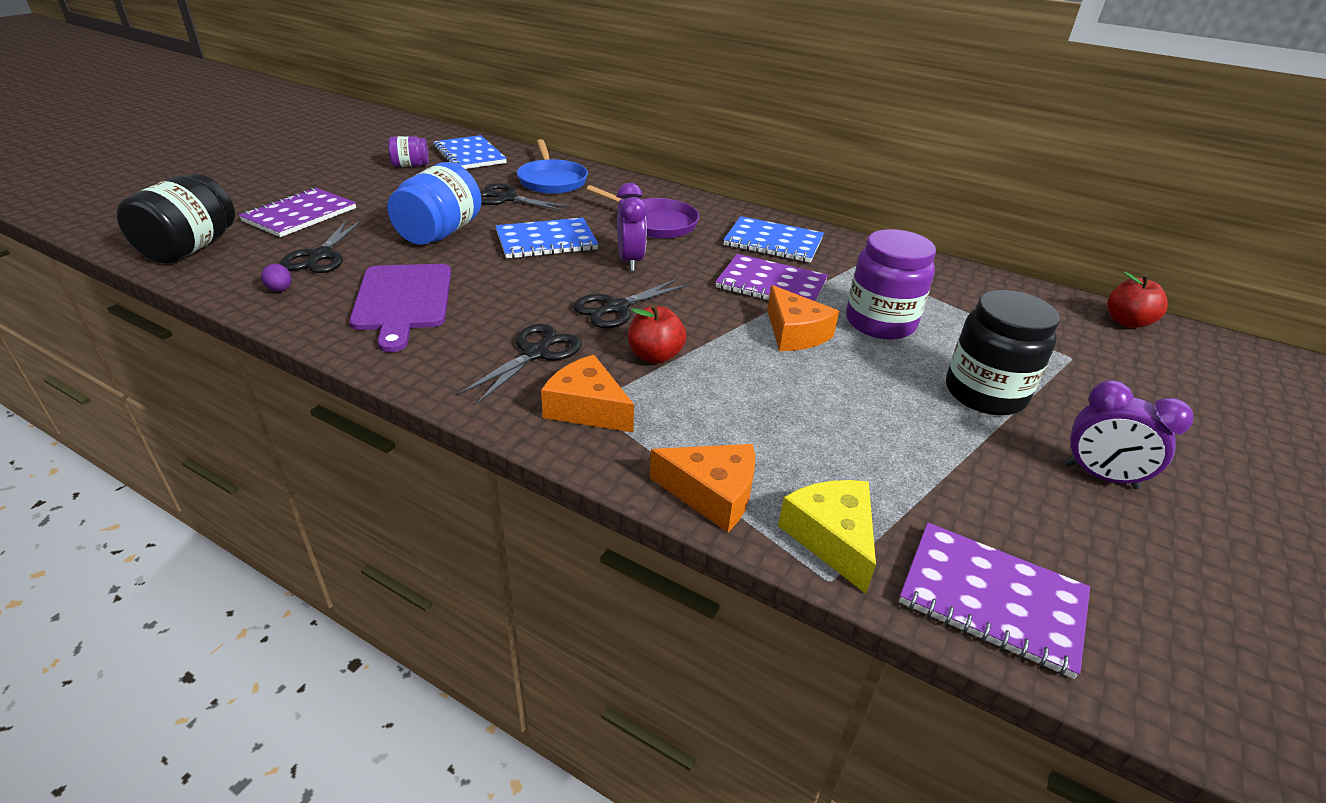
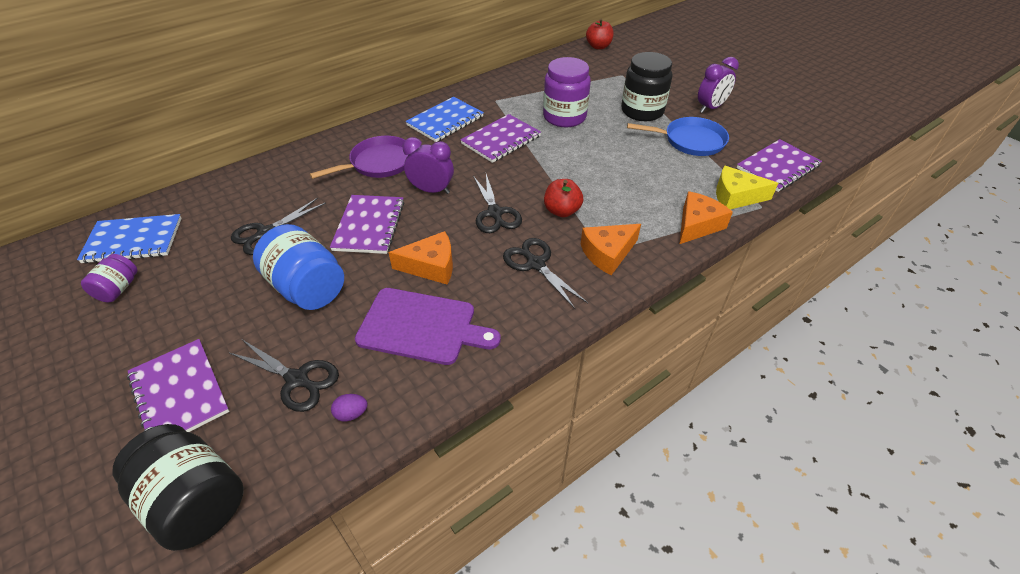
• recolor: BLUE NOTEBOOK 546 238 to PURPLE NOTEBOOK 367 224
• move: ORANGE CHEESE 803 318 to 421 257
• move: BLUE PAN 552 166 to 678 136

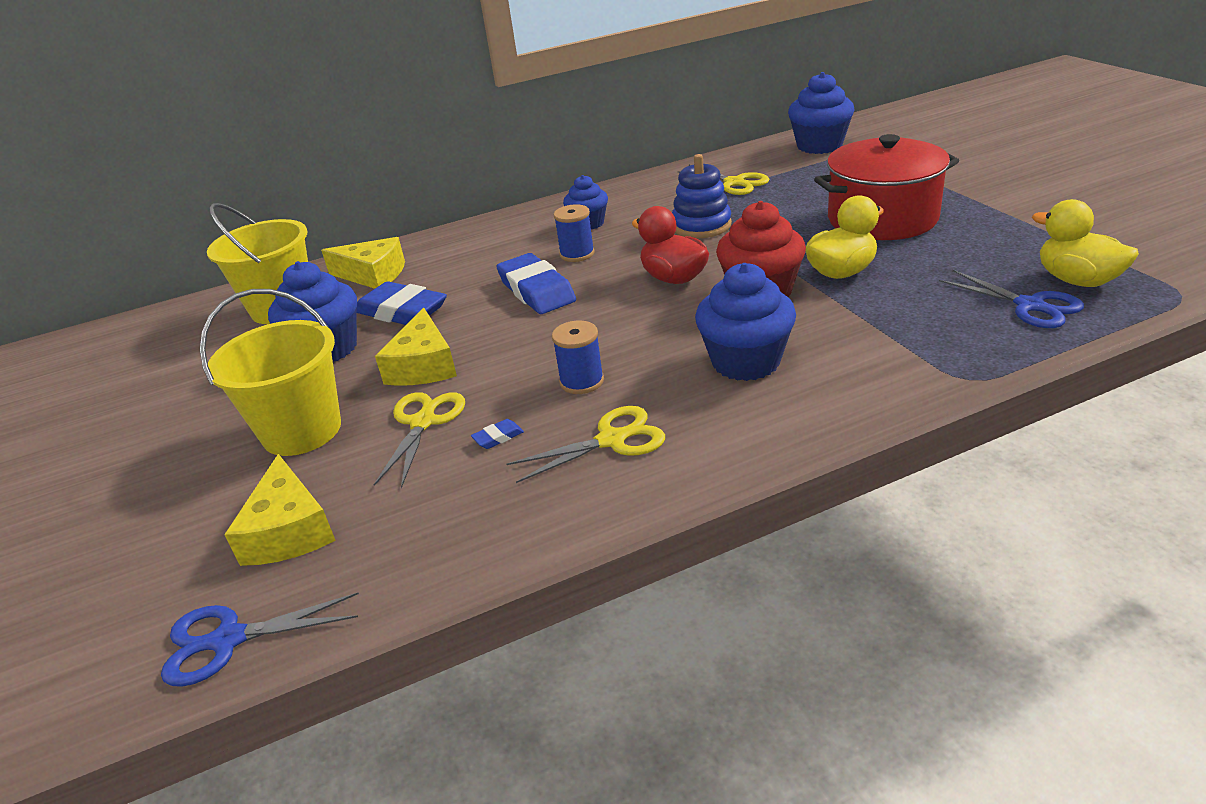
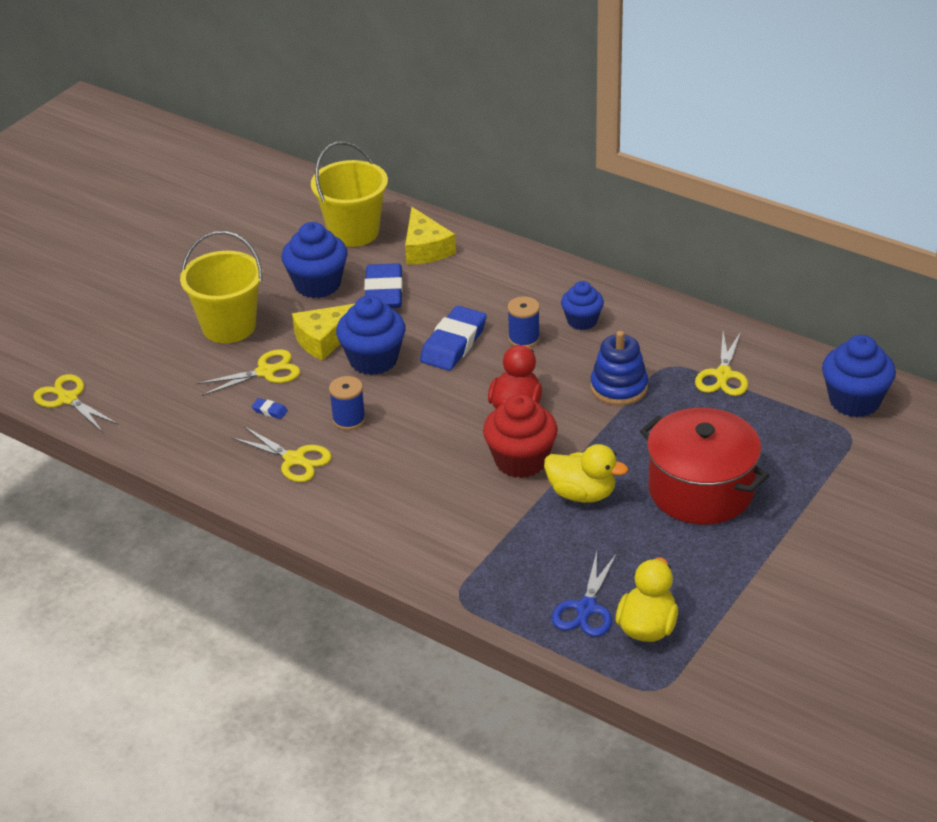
• recolor: BLUE SCISSORS 260 640 to YELLOW SCISSORS 75 403
• move: BLUE CUPCAKE 745 322 to 371 335
• delete: YELLOW CHEESE 280 510

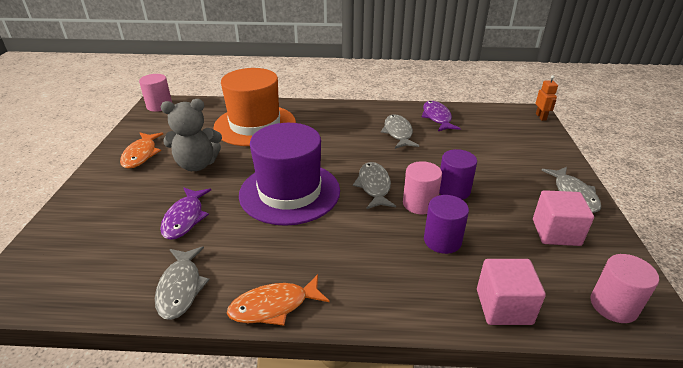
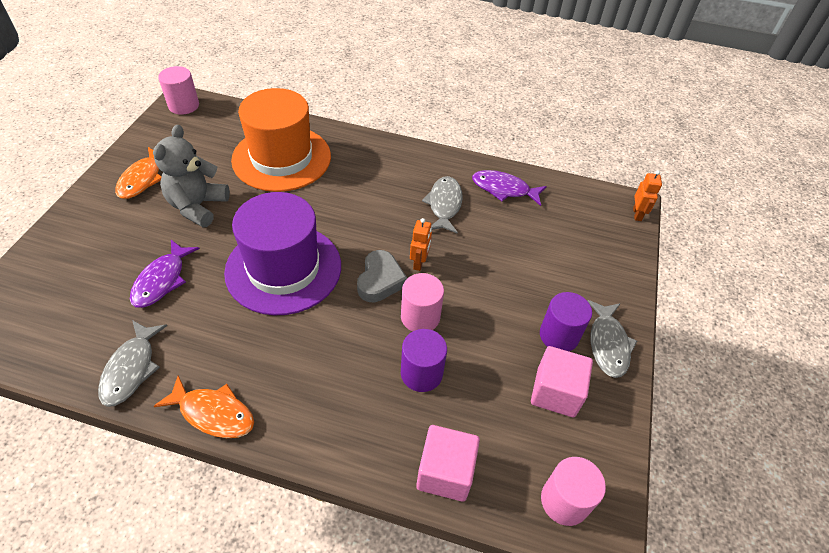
• rotate: GREY TEDDY BEAR 191 135 = 191 176 105 degrees clockwise
• rotate: ORANGE FISH 278 300 = 204 406 150 degrees counterclockwise
• replace: GREY FISH 374 185 to GREY HEART 382 276
• insert: ORANGE ROBOT 421 244
• rotate: PURPLE FISH 441 116 = 509 188 75 degrees counterclockwise
• move: PURPLE CYLINDER 458 174 to 566 321

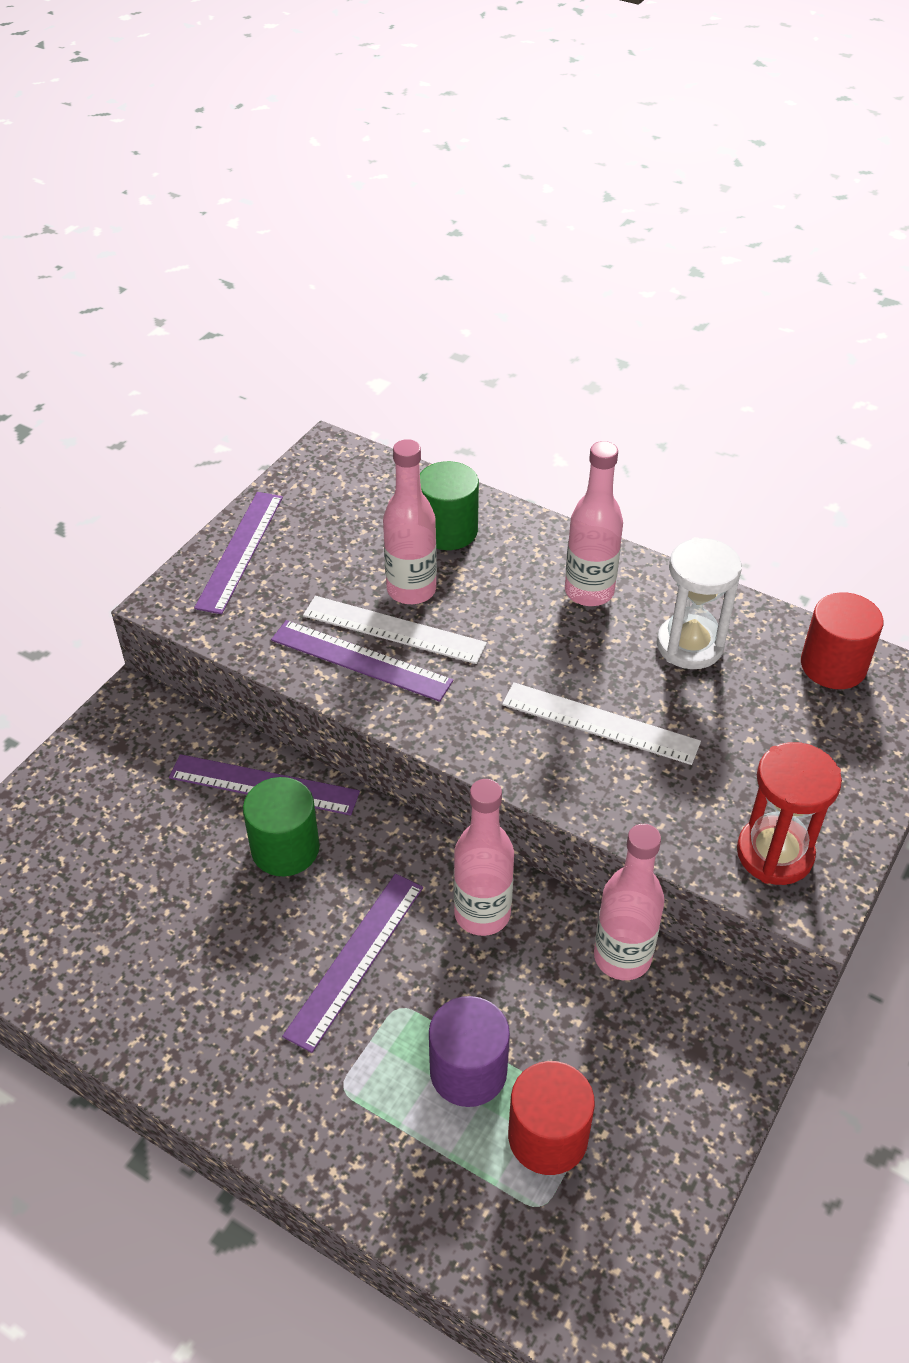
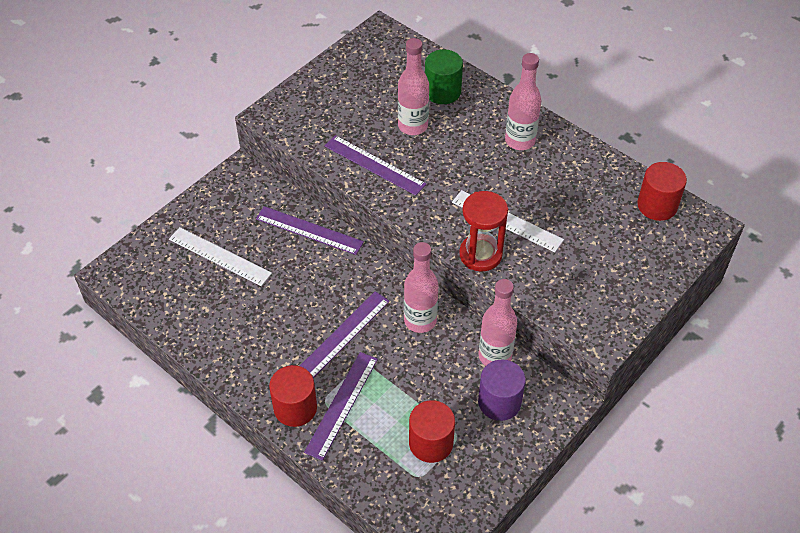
• move: WHITE RULER 395 630 to 220 256
• insert: RED CYLINDER 293 396
• move: PURPLE RULER 238 553 to 341 406
• move: RED HOURGLASS 789 813 to 483 231
• move: PURPLE CYLINDER 469 1051 to 502 390
• delete: GREEN CYLINDER 281 826
• delete: WHITE HOURGLASS 699 603

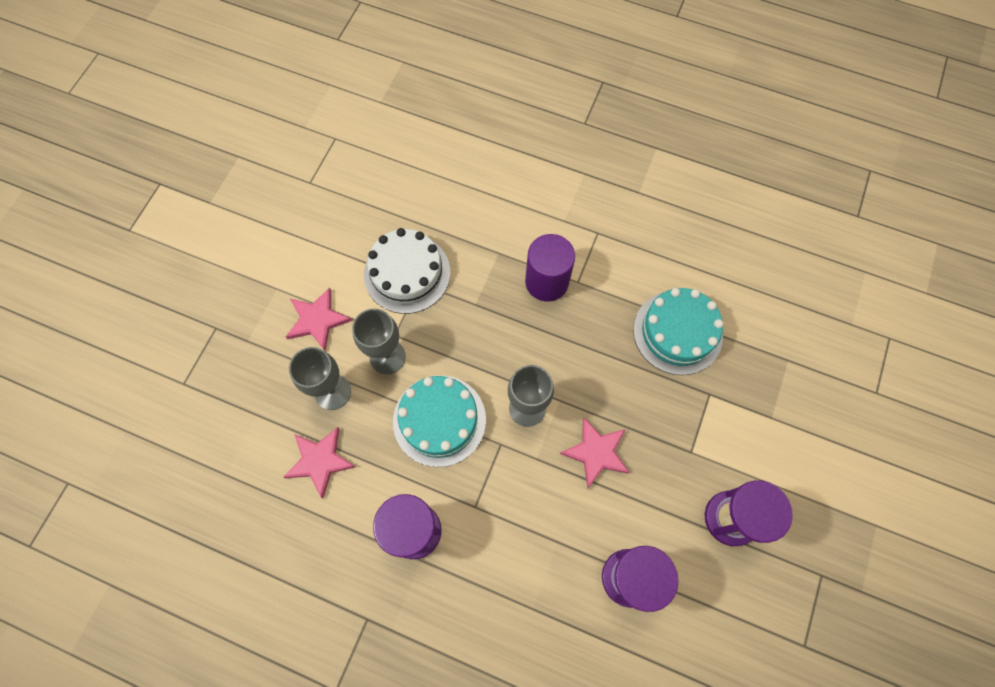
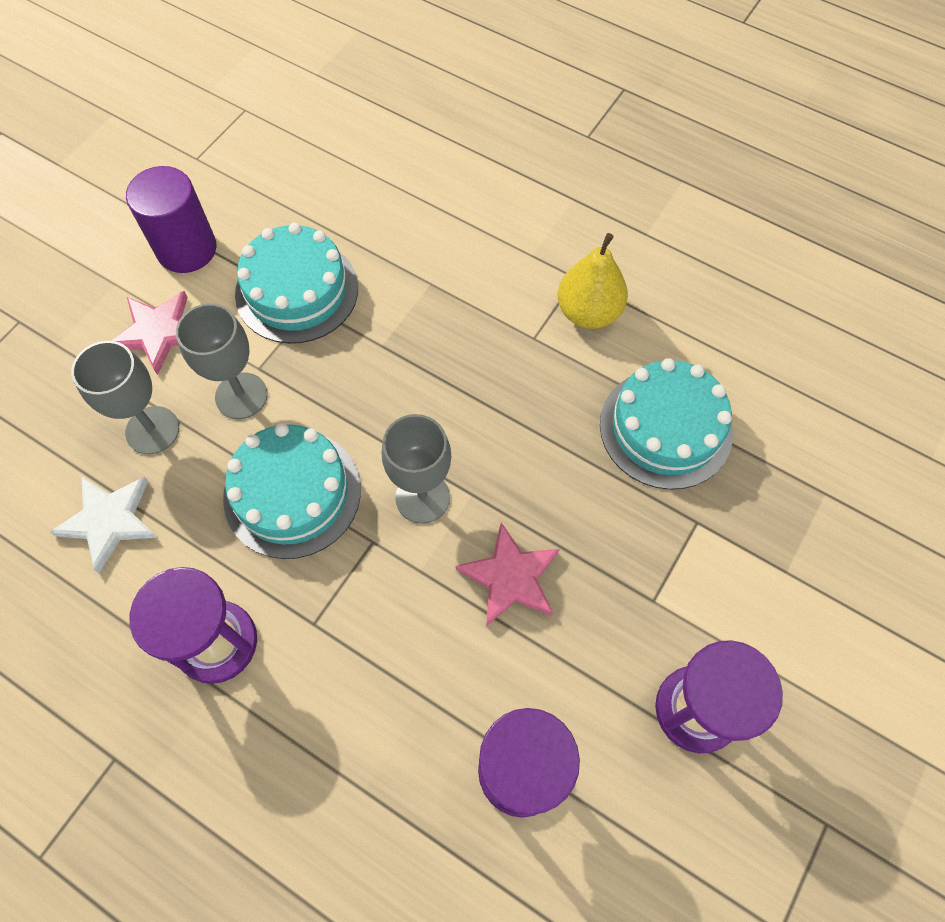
• recolor: PINK STAR 320 462 to WHITE STAR 103 524
• move: PURPLE CYLINDER 550 268 to 171 219
• recolor: WHITE CAKE 407 271 to TURQUOISE CAKE 296 283
• insert: YELLOW PEAR 593 281

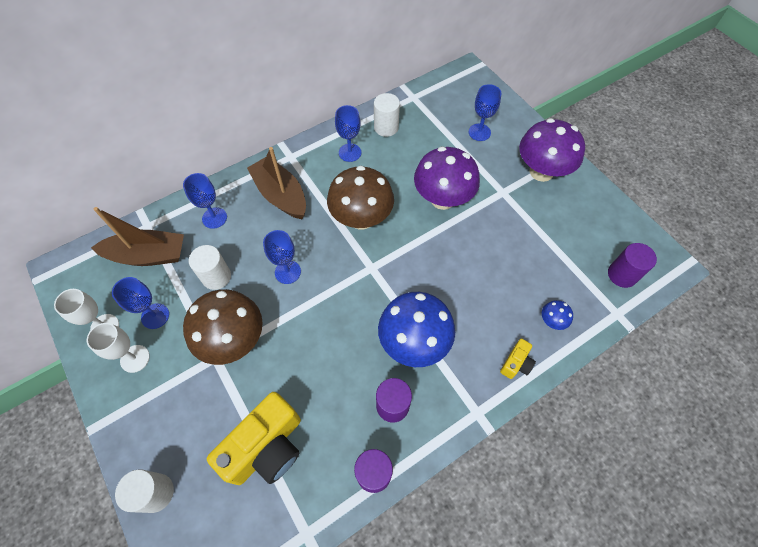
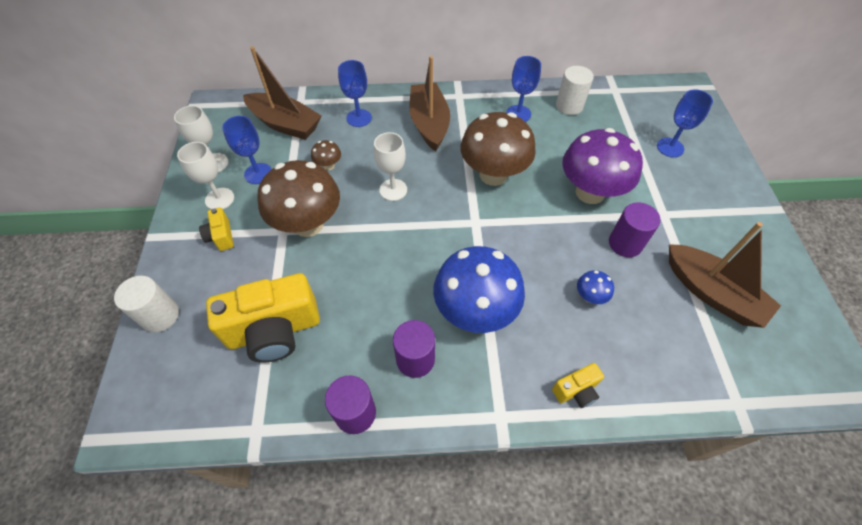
• insert: YELLOW CAMERA 216 229
• replace: WHITE CYLINDER 210 267 to BROWN MUSHROOM 326 155
• recolor: BLUE GOBLET 282 257 to WHITE GOBLET 390 166
• move: BLUE MUSHROOM 557 315 to 595 287
• move: PURPLE CYLINDER 632 265 to 635 229
• insert: BROWN BOAT 725 275
• delete: PURPLE MUSHROOM 552 150

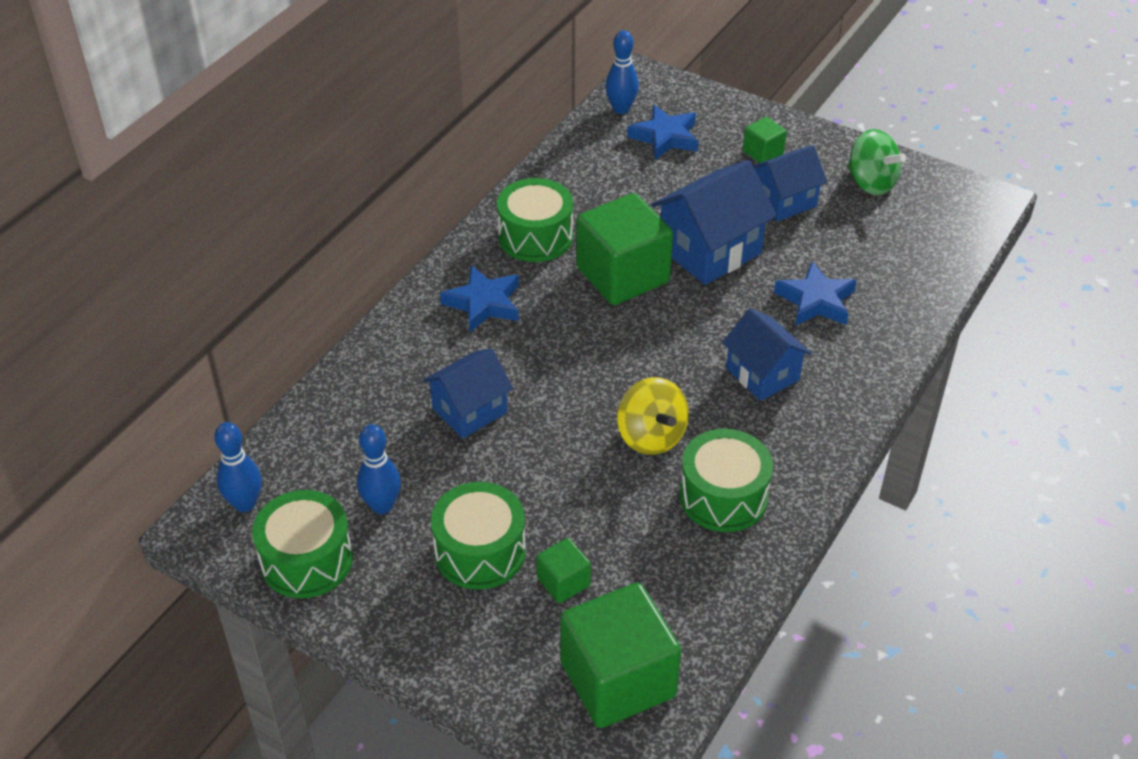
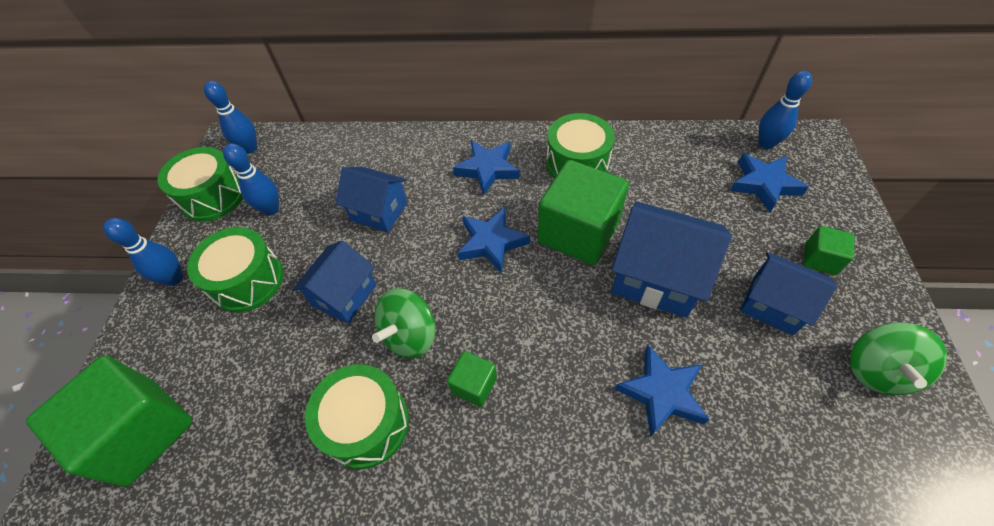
• insert: BLUE BOWLING PIN 143 252
• move: BLUE HOUSE 766 354 to 334 282
• recolor: YELLOW SPINNING TOP 653 416 to GREEN SPINNING TOP 403 323
• move: GREEN CUBE 564 570 to 472 379
• insert: BLUE STAR 494 240

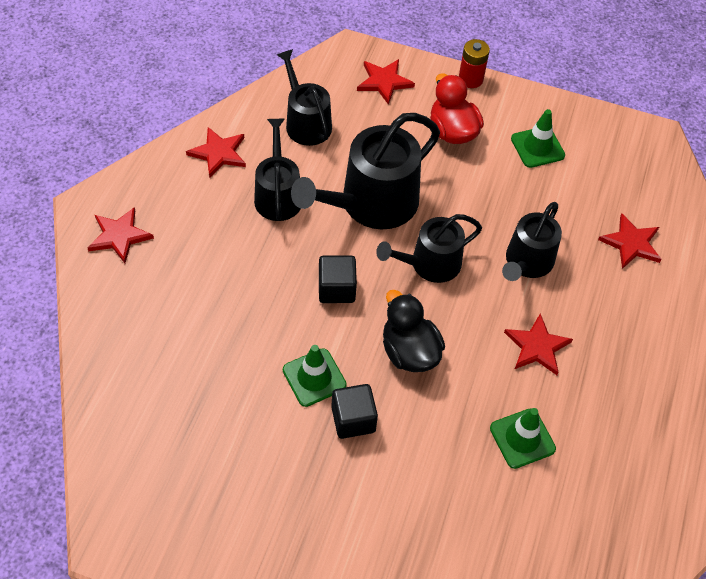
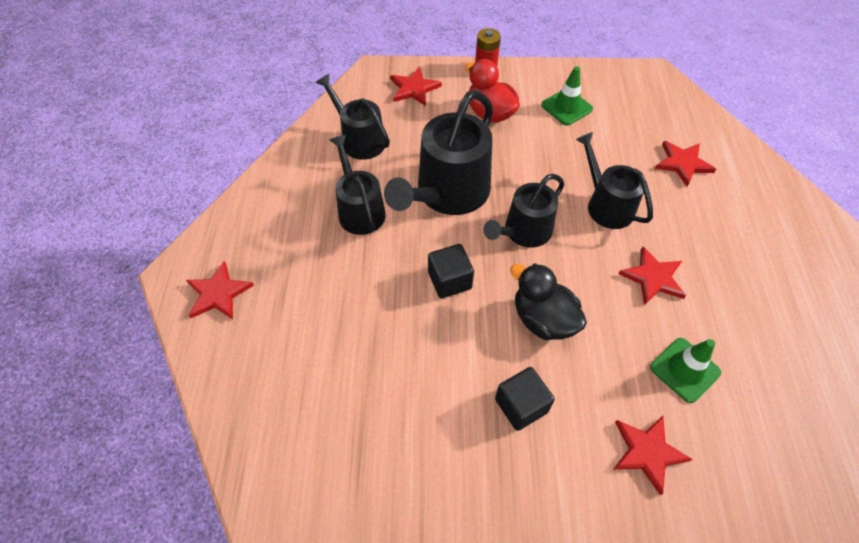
• rotate: BLACK WATERING CAN 532 241 = 614 180 135 degrees clockwise
• move: RED STAR 216 152 to 653 456
• delete: GREEN TRAFFIC CONE 315 376

